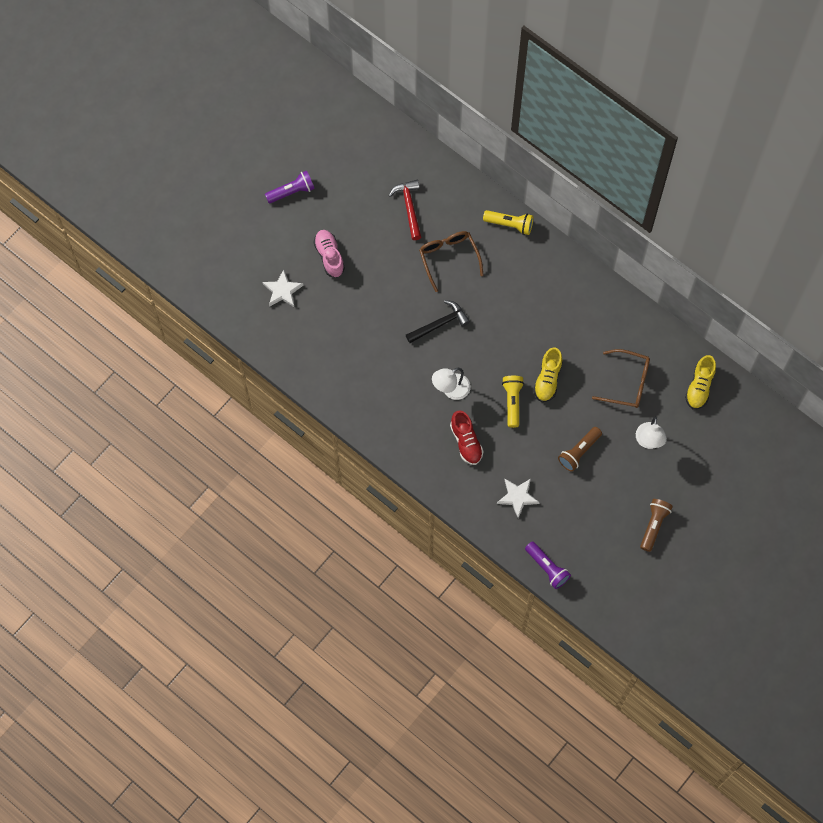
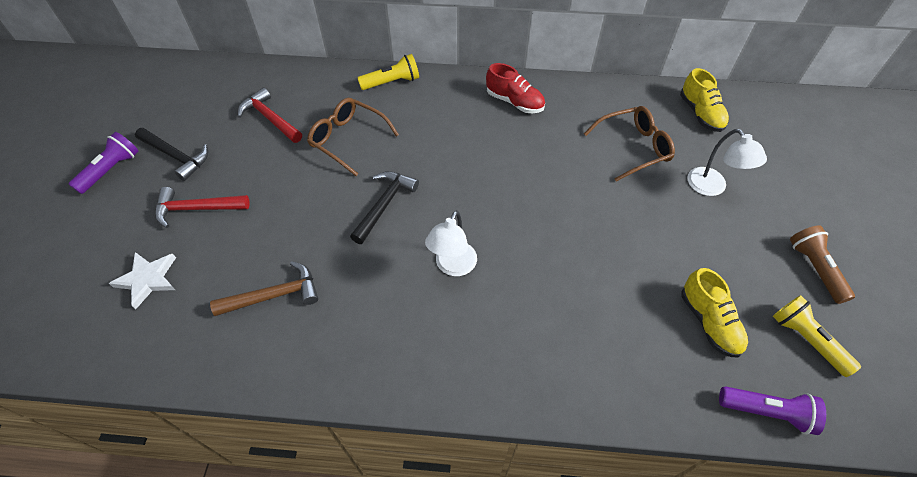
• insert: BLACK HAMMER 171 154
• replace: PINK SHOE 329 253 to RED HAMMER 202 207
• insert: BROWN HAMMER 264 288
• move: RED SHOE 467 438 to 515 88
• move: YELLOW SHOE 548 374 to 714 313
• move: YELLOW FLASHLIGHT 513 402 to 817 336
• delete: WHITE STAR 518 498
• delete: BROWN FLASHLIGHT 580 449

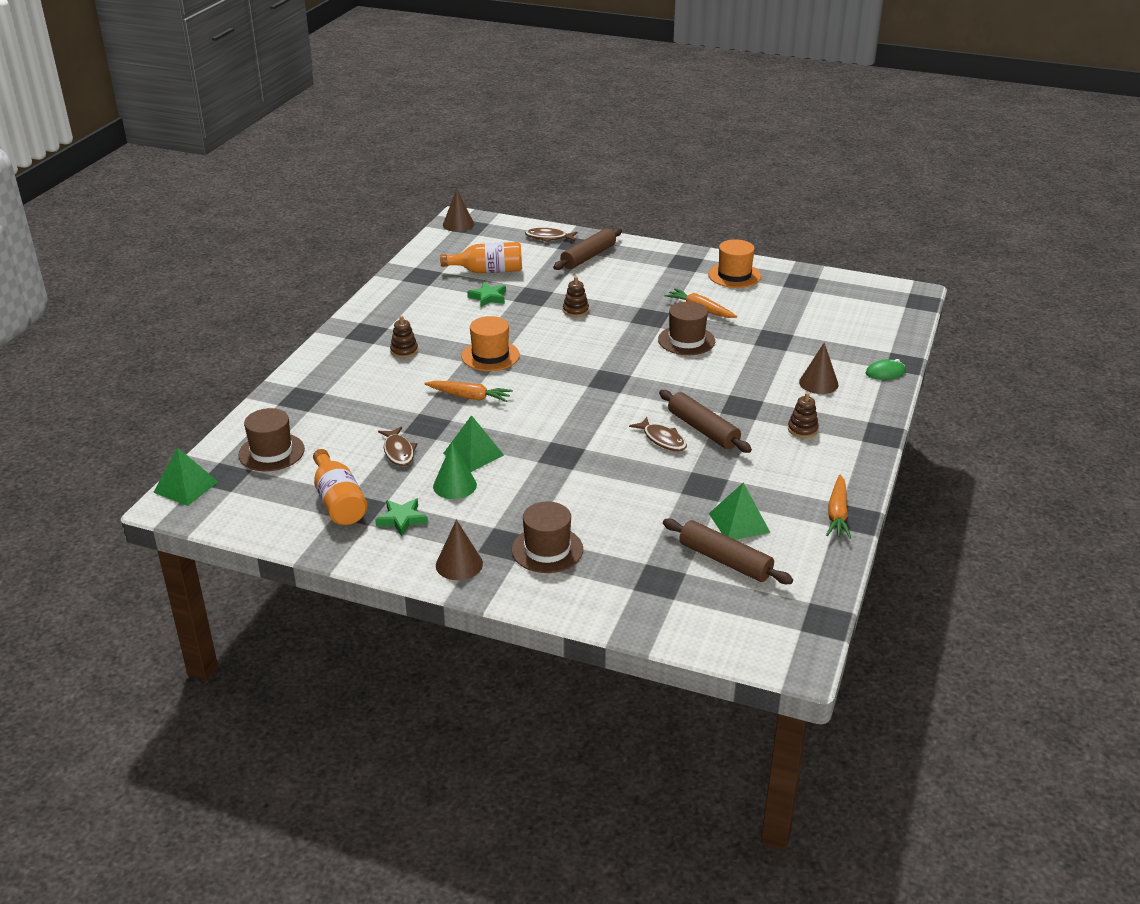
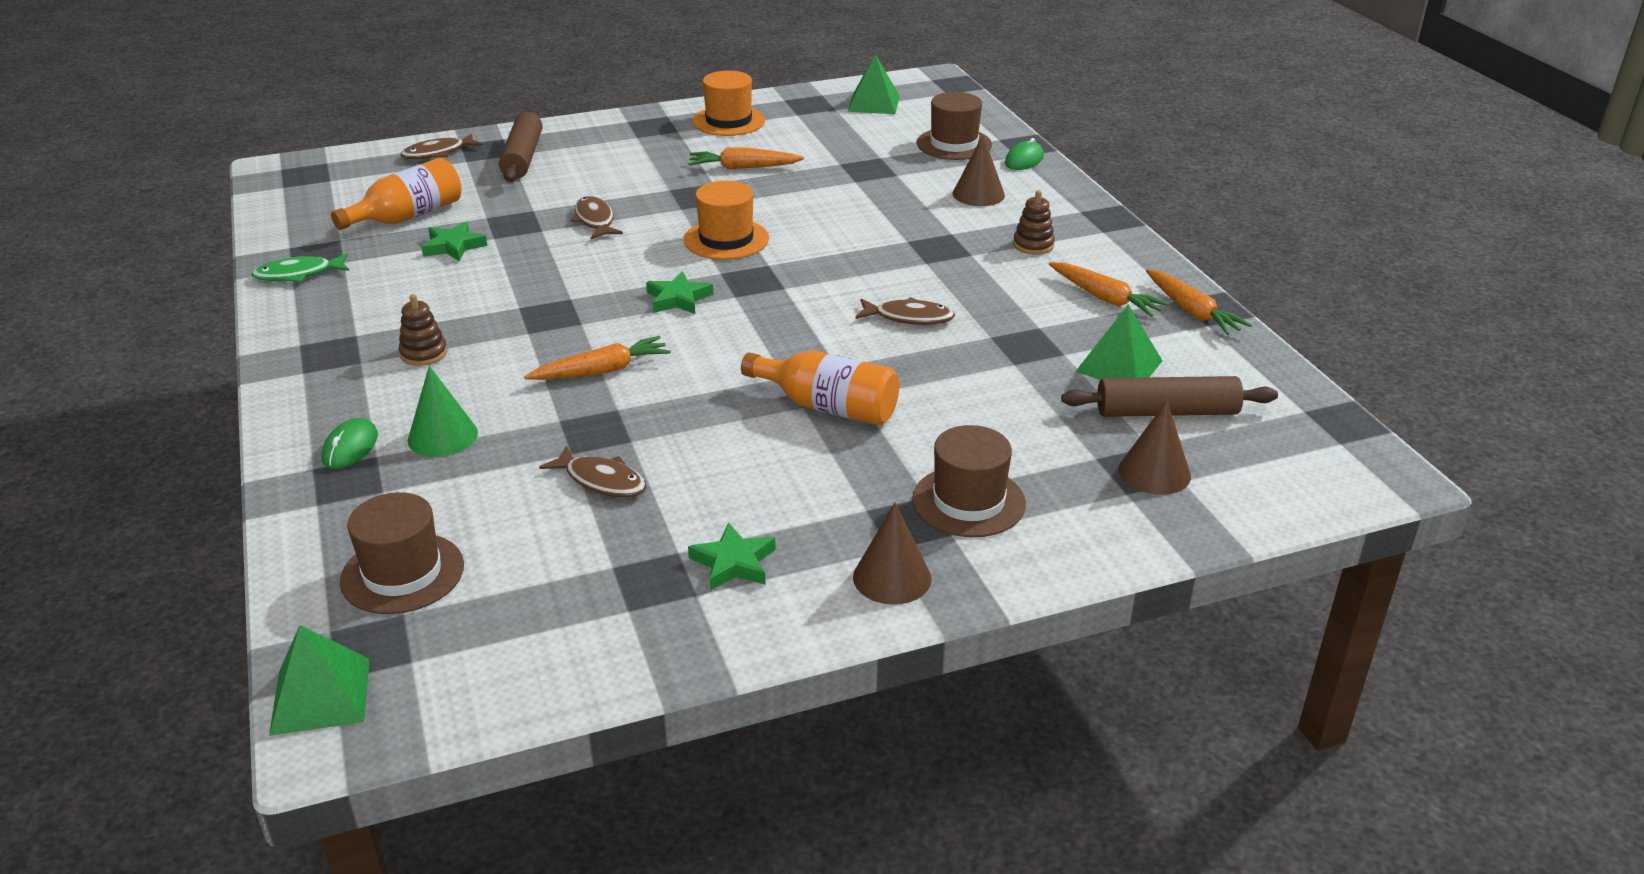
• insert: GREEN FISH 300 267
• insert: GREEN MOUSE 349 443
• move: GREEN CONE 455 471 to 443 411
• replace: BROWN STACKING TOY 576 296 to BROWN FISH 596 217
• insert: GREEN STAR 679 292
• move: ORANGE HAT 490 343 to 726 220
• move: ORANGE BOTTLE 340 487 to 820 388
• move: GREEN PYRAMID 473 443 to 874 84
• move: BROWN HAT 686 328 to 954 126
• insert: ORANGE CARROT 1109 289
• move: BROWN CONE 458 210 to 1155 448
• delete: BROWN ROLLING PIN 705 421

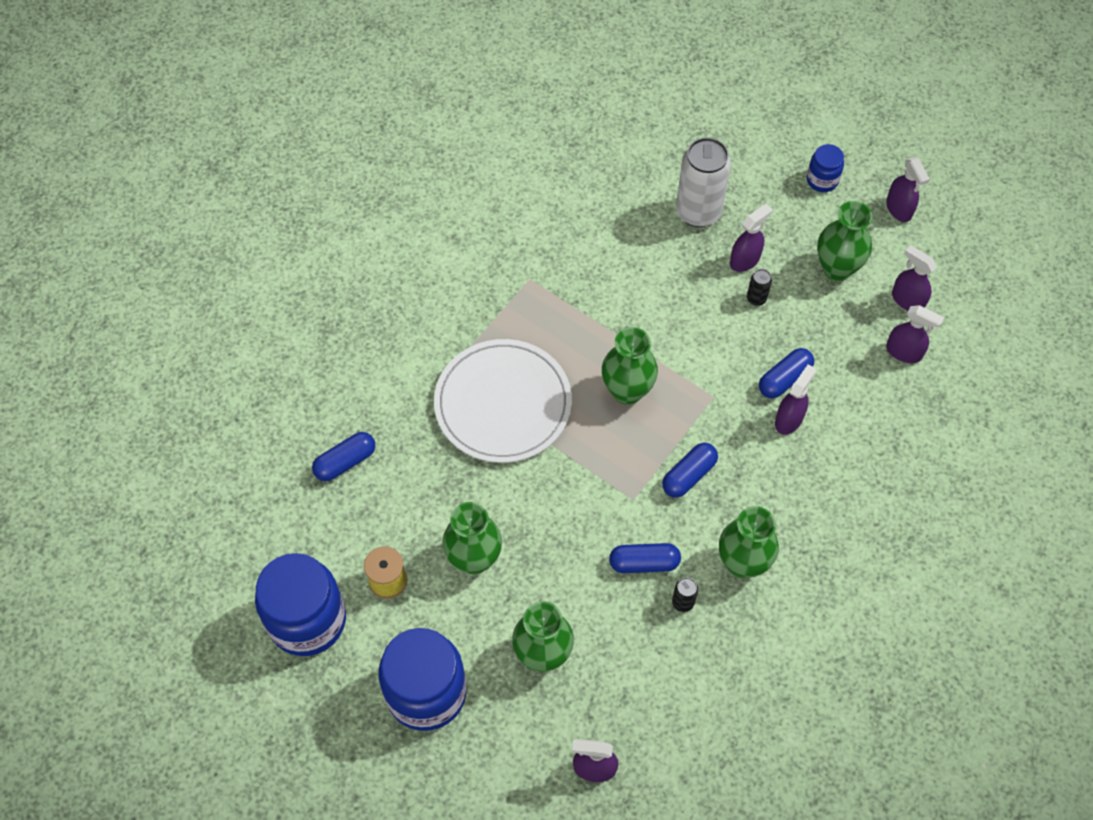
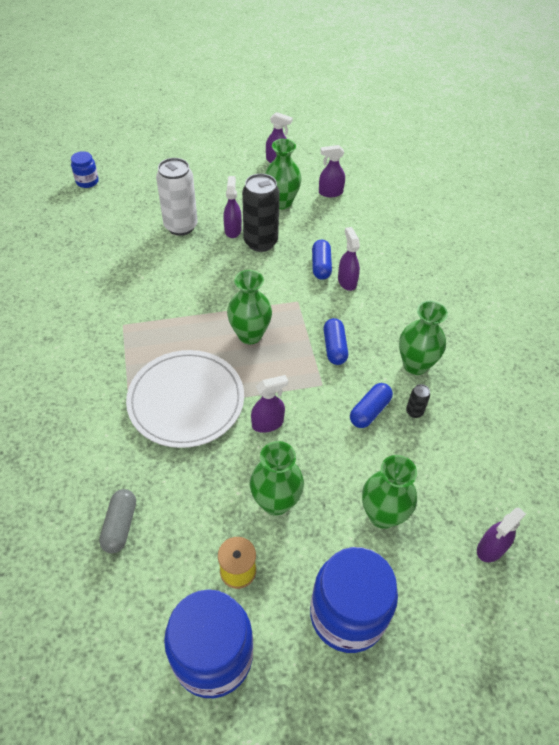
• move: BLUE JAR 825 168 to 85 169
• recolor: BLUE CAPSULE 343 456 to GREY CAPSULE 117 521
• resize: BLACK CAN 759 287 = 261 213 x2.33
• move: PURPLE SPRAY BOTTLE 915 334 to 269 404

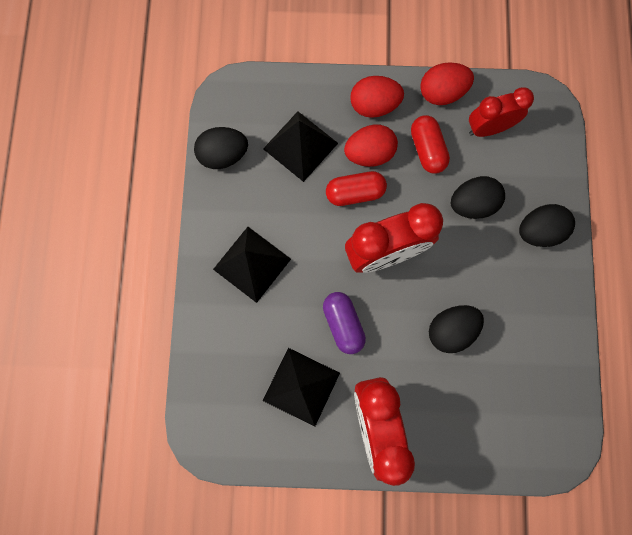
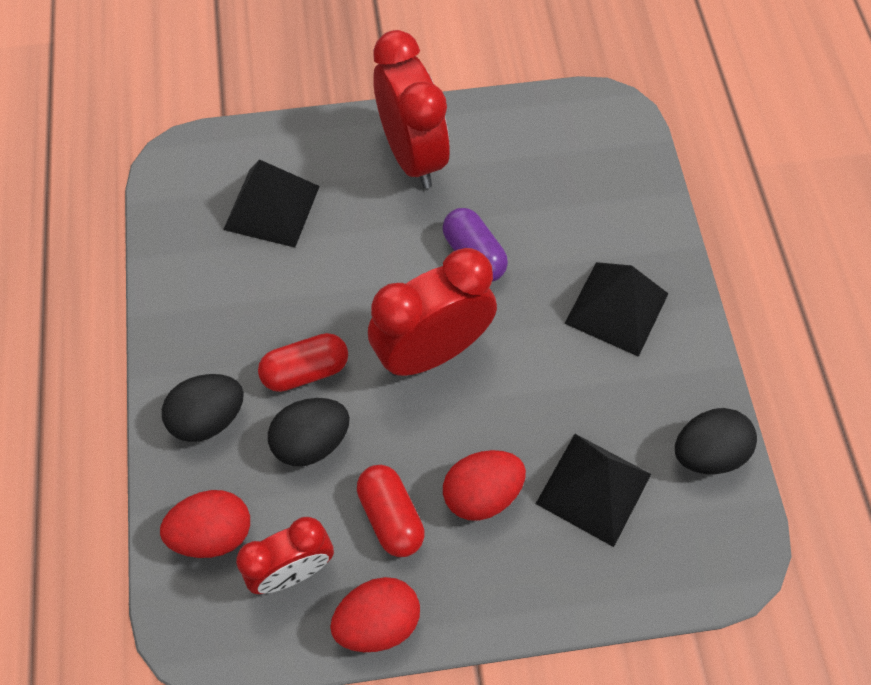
• move: RED EGG 377 97 to 205 524
• move: BLACK PYRAMID 301 387 to 271 203
• move: RED CAPSULE 356 188 to 303 362
• delete: BLACK EGG 456 329

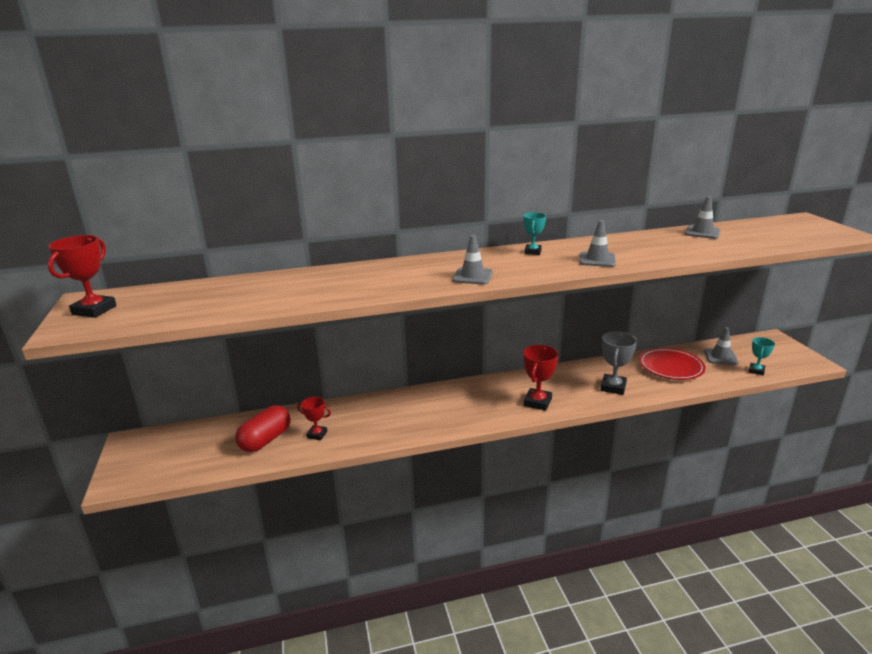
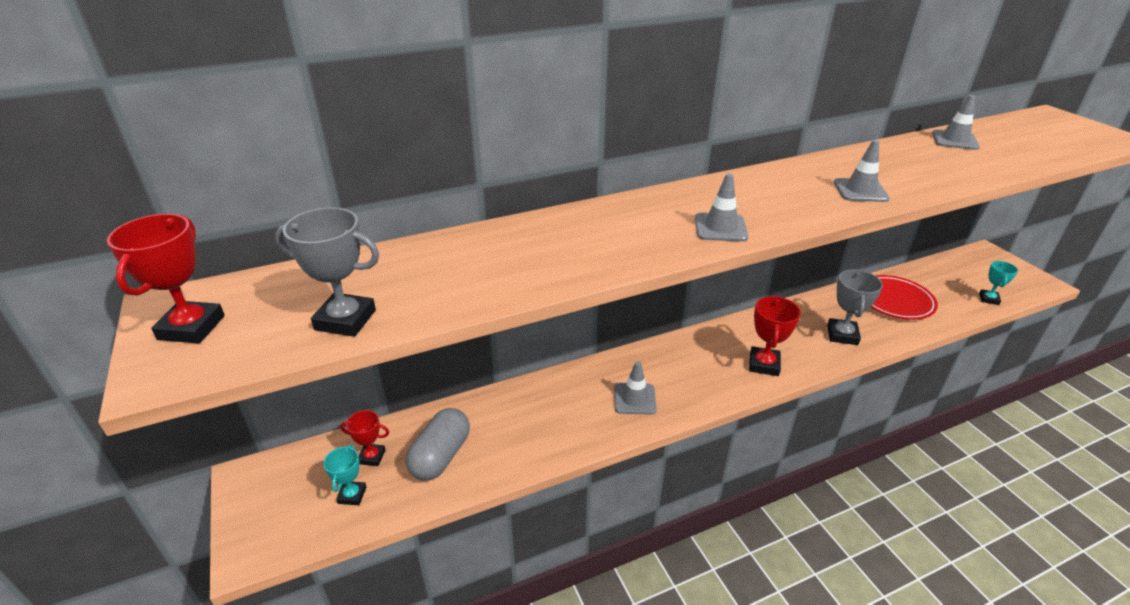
• insert: GREY TROPHY 327 272
• move: TURQUOISE TROPHY 534 233 to 345 475
• move: RED TROPHY 314 418 to 364 438
• recolor: RED CAPSULE 262 428 to GREY CAPSULE 437 444
• move: GREY TRAFFIC CONE 721 346 to 635 388

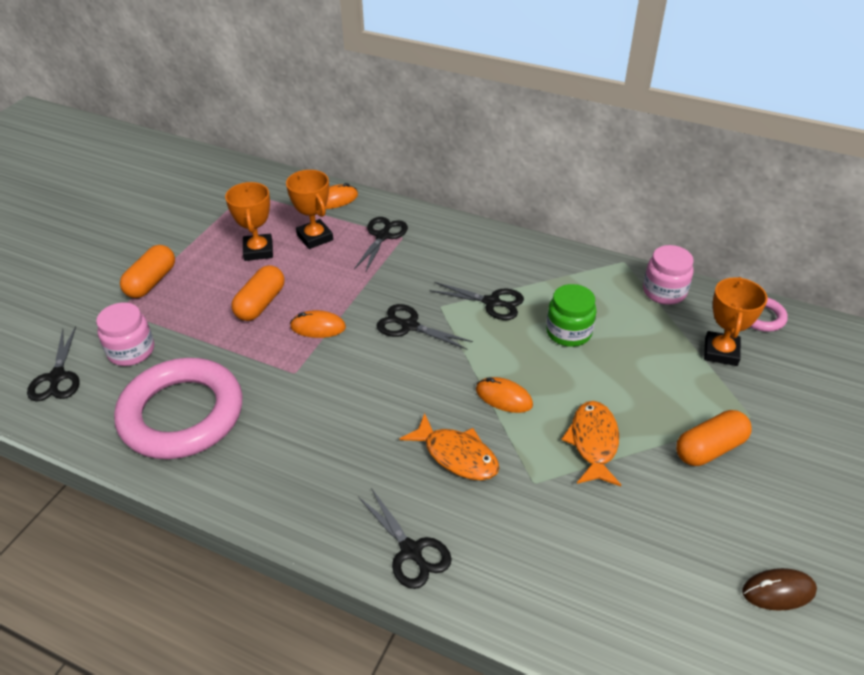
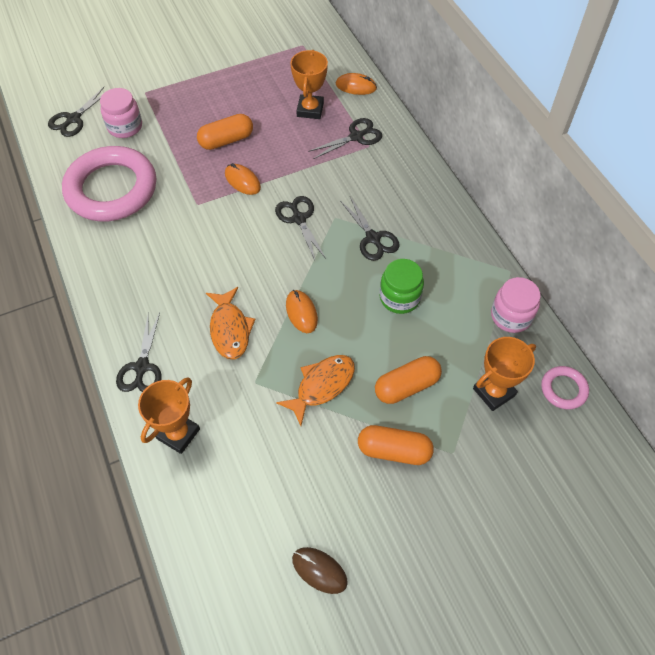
• move: ORANGE TROPHY 249 221 to 169 415
• move: ORANGE CAPSULE 147 271 to 408 380

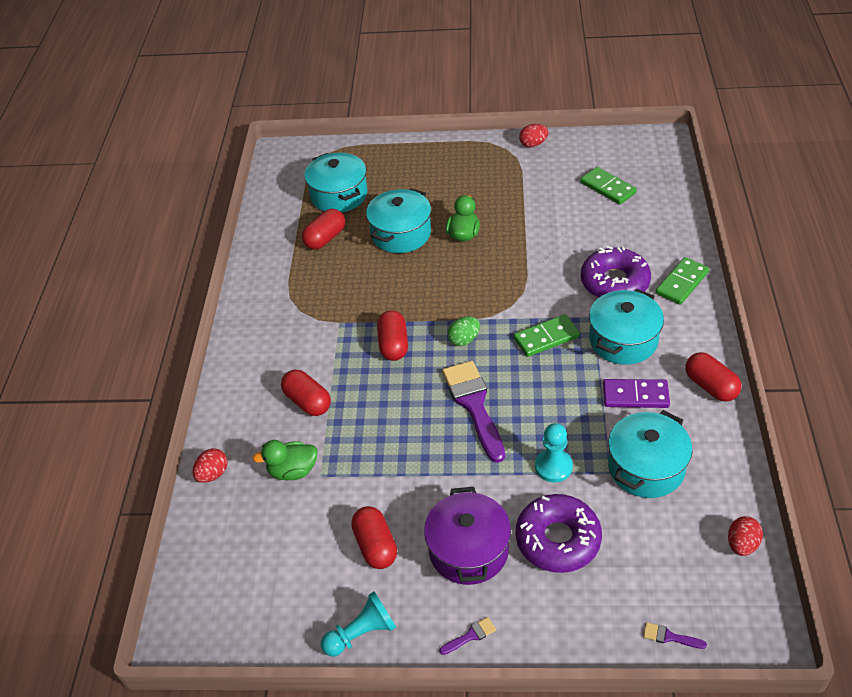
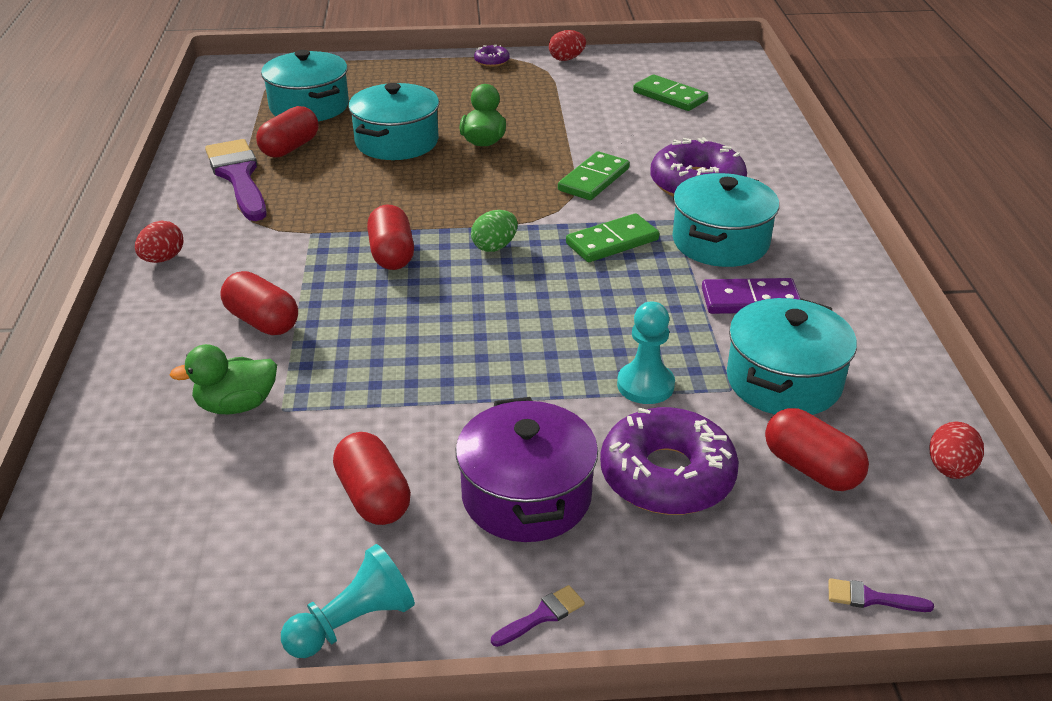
• move: RED EGG 210 465 to 159 242
• move: PURPLE BRUSH 473 412 to 236 180
• insert: PURPLE DONUT 491 56
• move: GREEN DOMINO 682 281 to 594 175
• move: RED CAPSULE 713 377 to 817 449

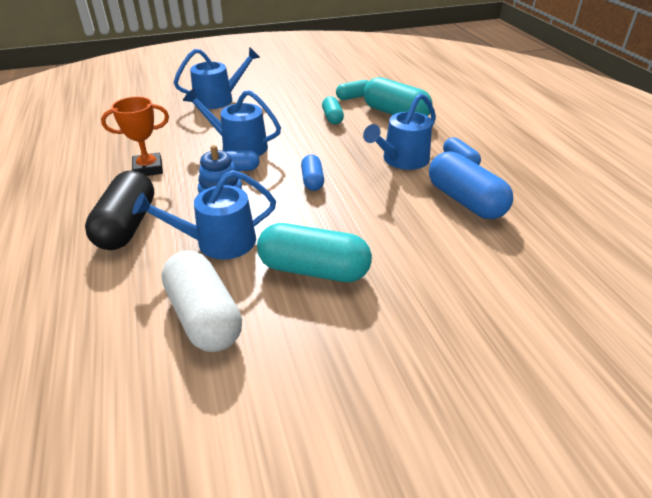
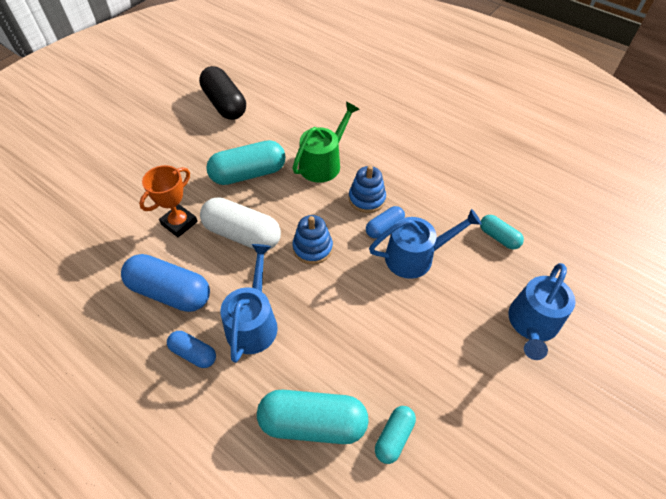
• move: ORANGE TROPHY 135 136 to 168 201
• move: BLACK CAPSULE 119 210 to 222 93
• move: WHITE CAPSULE 201 301 to 240 224
• recolor: BLUE WATERING CAN 204 214 to GREEN WATERING CAN 326 142
• replace: BLUE CAPSULE 312 172 to BLUE STACKING TOY 312 239
• move: TURQUOISE CAPSULE 333 110 to 502 232

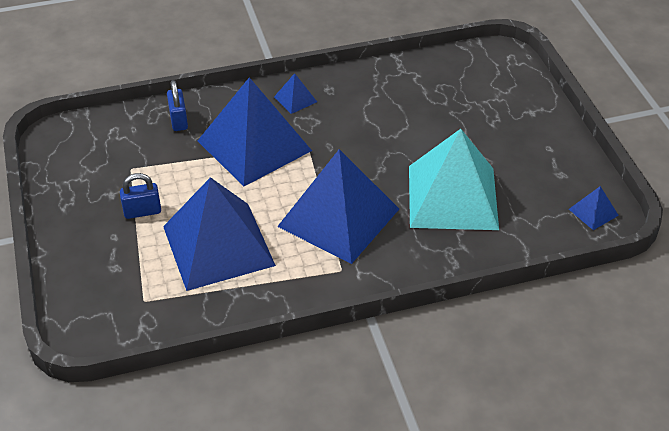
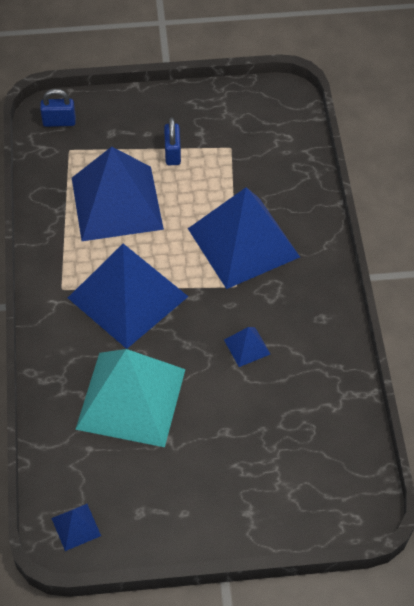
• move: BLUE PADLOCK 177 105 to 58 108
• move: BLUE PYRAMID 295 93 to 247 347

